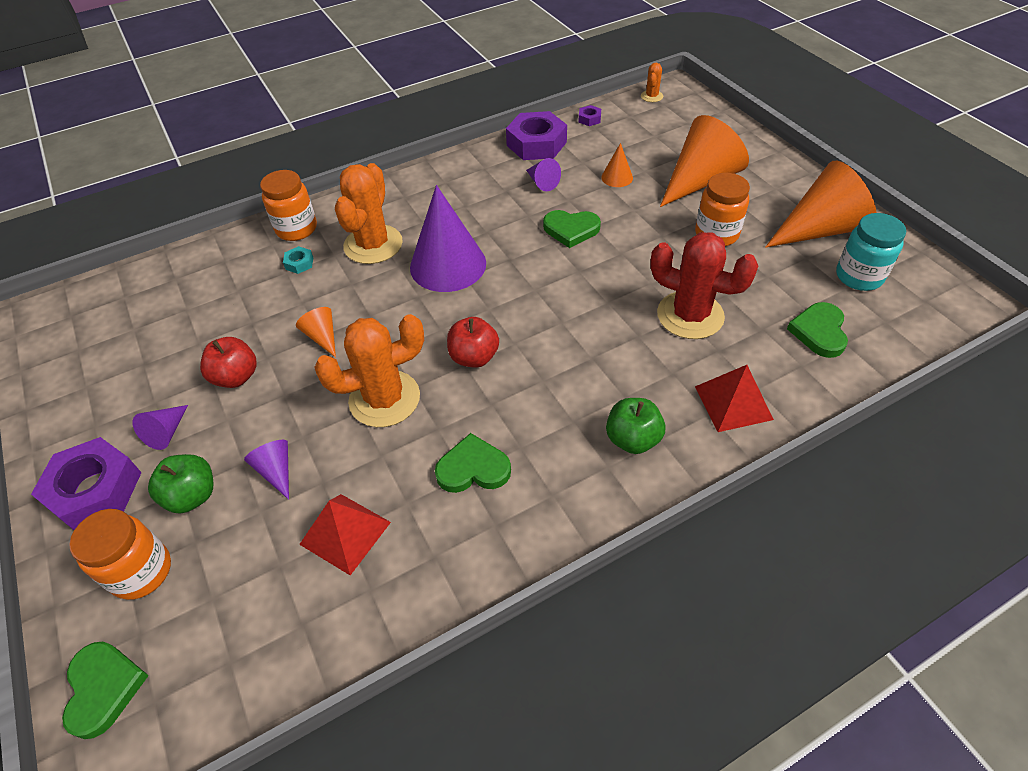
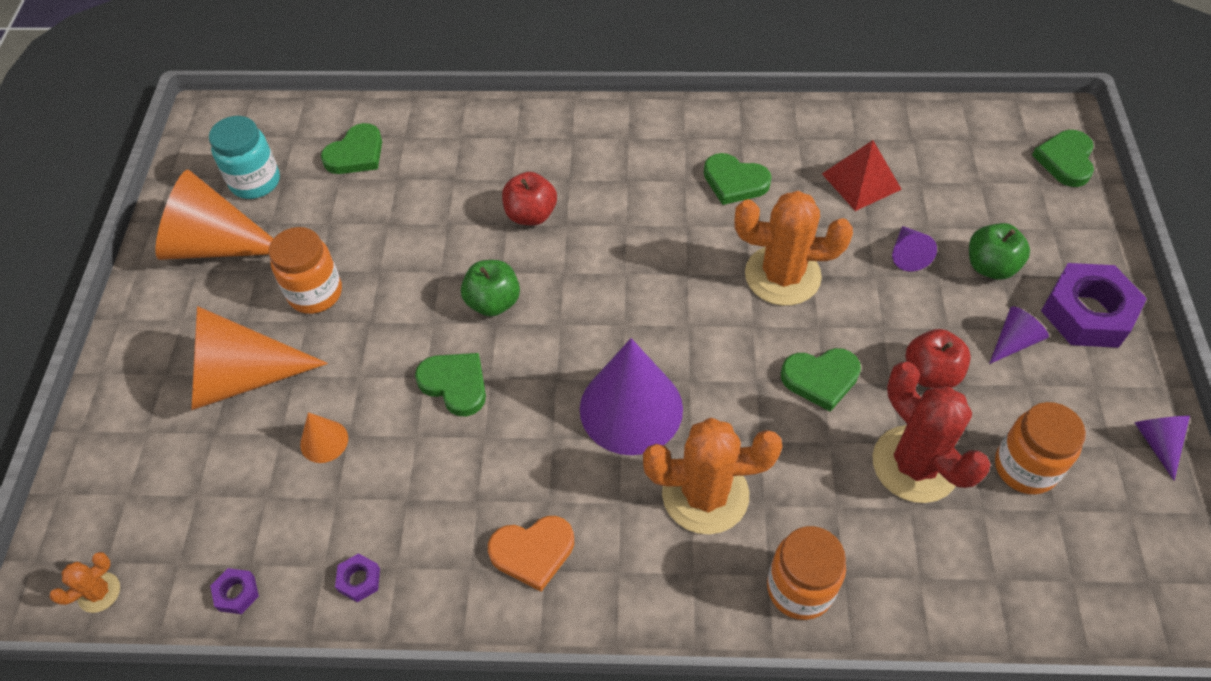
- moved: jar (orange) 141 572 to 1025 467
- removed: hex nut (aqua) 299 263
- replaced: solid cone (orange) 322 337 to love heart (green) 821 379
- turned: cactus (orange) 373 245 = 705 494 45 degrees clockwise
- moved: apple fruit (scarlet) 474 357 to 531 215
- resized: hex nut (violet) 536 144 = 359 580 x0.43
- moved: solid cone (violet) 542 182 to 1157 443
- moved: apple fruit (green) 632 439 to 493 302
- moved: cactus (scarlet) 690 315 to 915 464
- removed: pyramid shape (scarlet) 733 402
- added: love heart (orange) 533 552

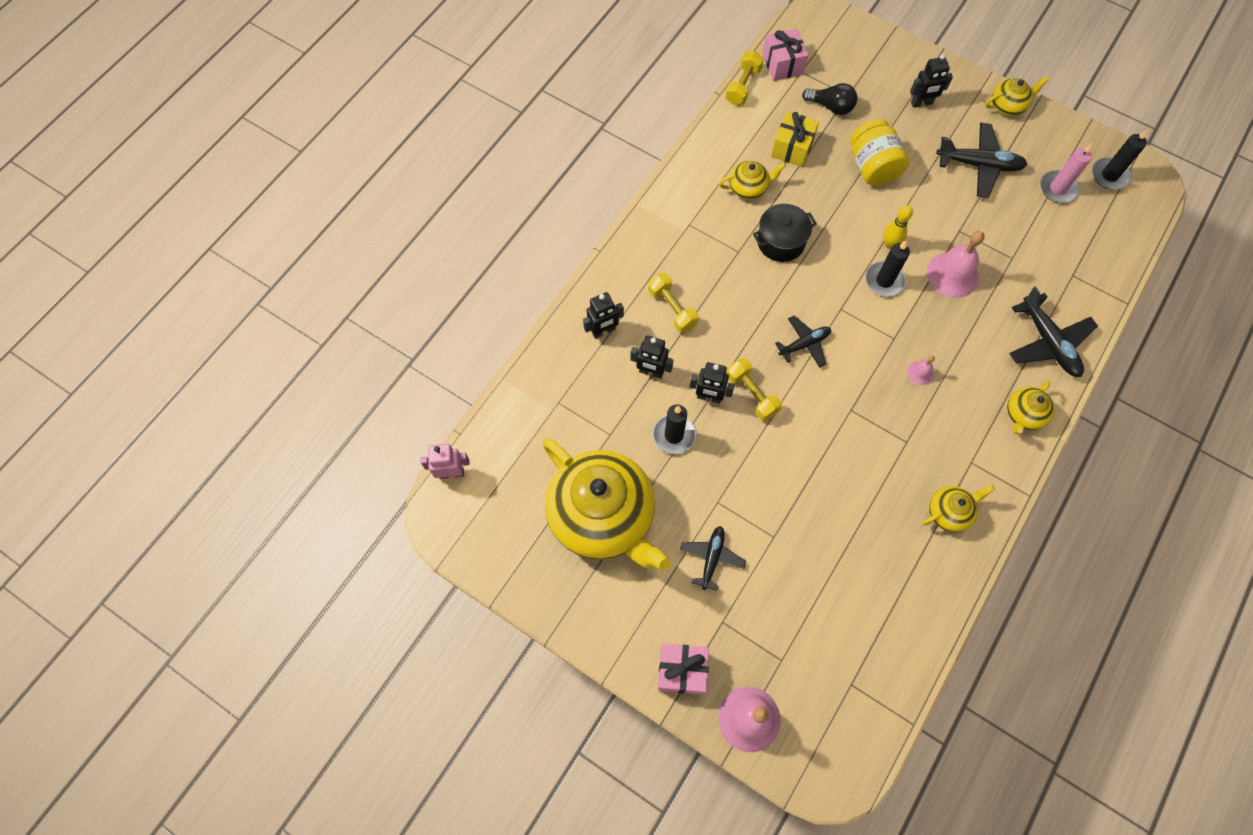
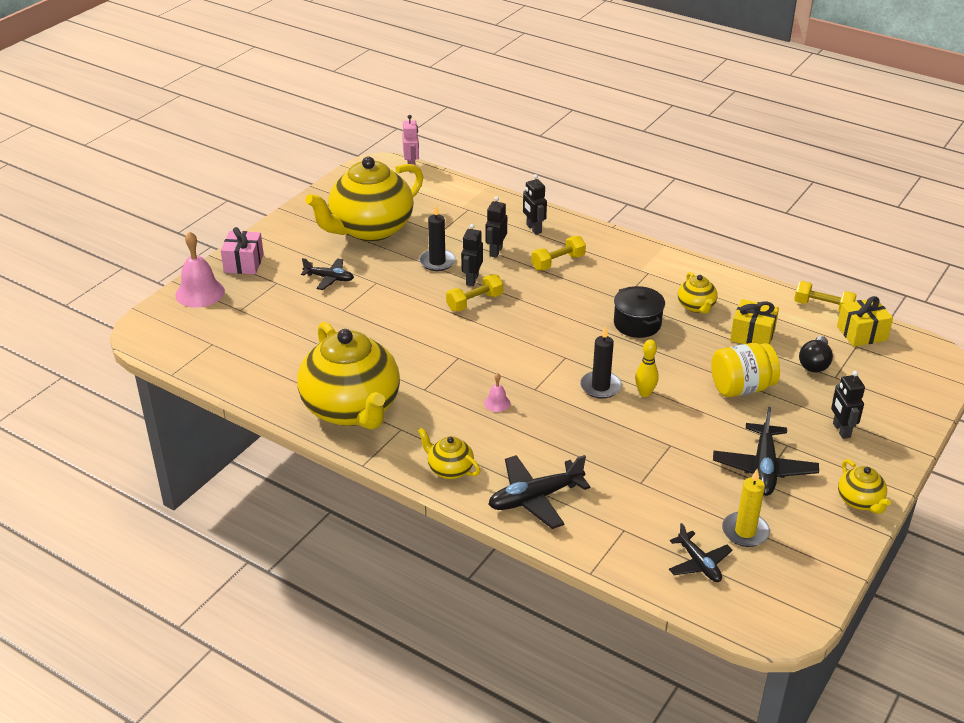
- recoloured: present (pink) 782 64 to present (golden) 861 333
- moved: toy plane (black) 804 344 to 699 563
- resized: china teapot (golden) 949 512 = 352 409 x2.32
- removed: school bell (pink) 952 274
- recoloured: candle (pink) 1057 188 to candle (golden) 745 532
- removed: candle (black) 1109 175

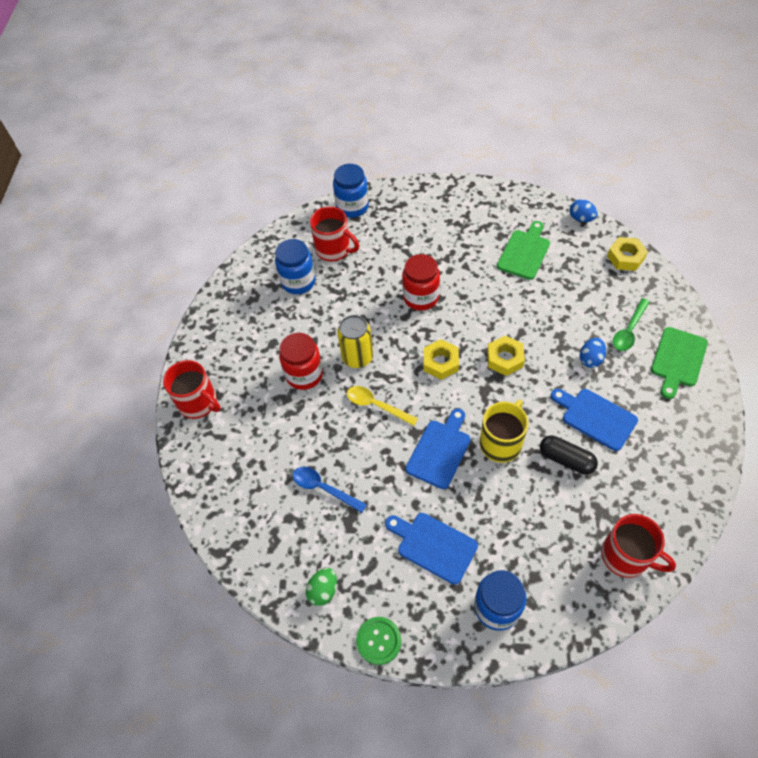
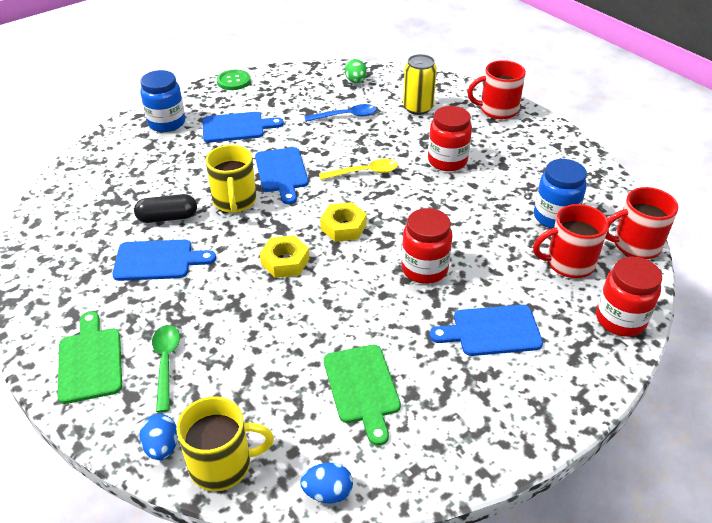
- moved: egg (green) 323 590 to 355 81
- recoloured: jar (cobalt) 352 207 to jar (scarlet) 620 319
- moved: soda can (golden) 357 357 to 418 108
- moved: egg (cobalt) 590 359 to 162 447
- moved: tea mug (scarlet) 626 556 to 635 245
- replaced: hex nut (golden) 625 257 to tea mug (golden) 222 464
- added: bread board (cobalt) 491 331

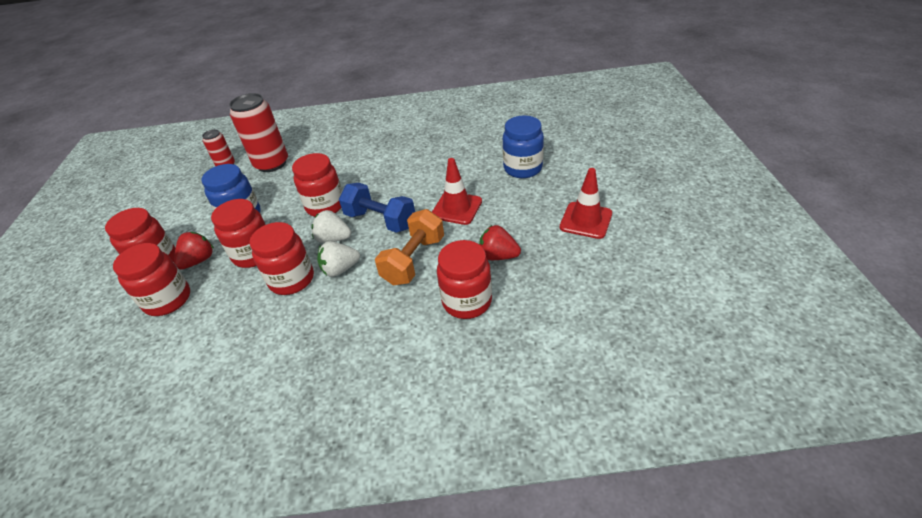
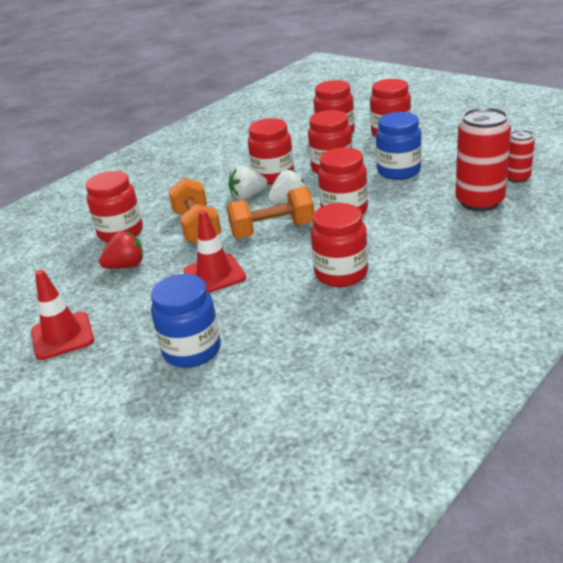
- removed: strawberry (scarlet) 199 260
- turned: strawberry (pure white) 340 269 = 248 196 135 degrees counterclockwise
- recoloured: free weight (cobalt) 380 220 to free weight (orange) 272 230
- added: jar (scarlet) 341 274

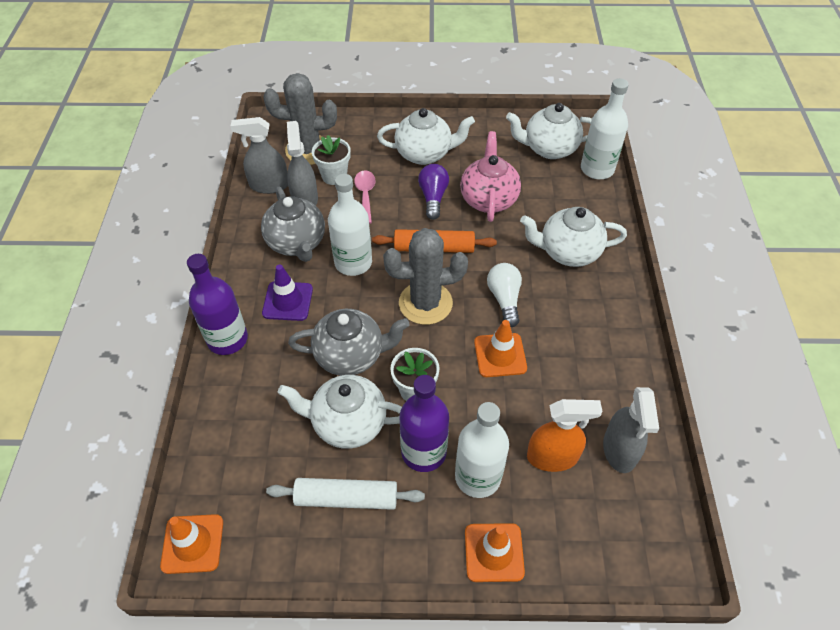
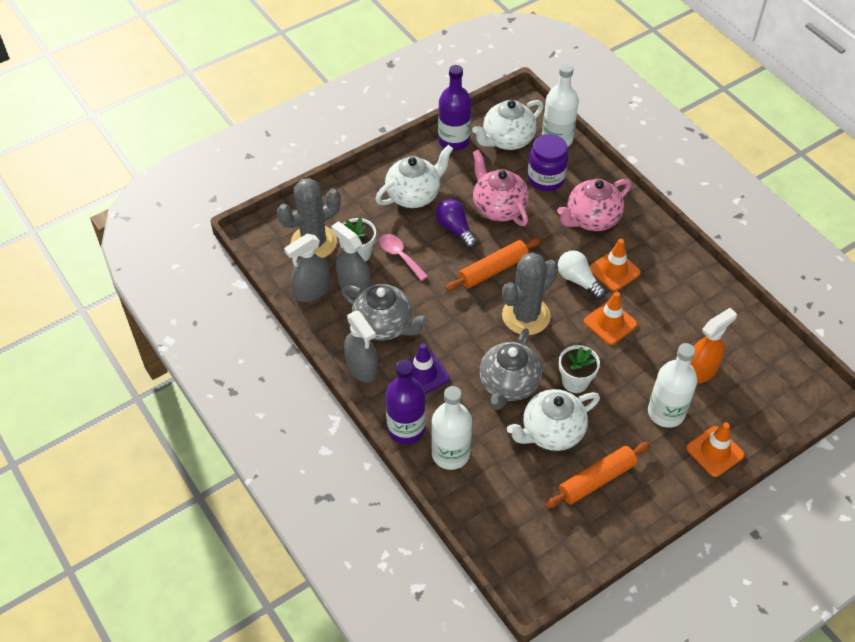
- moved: traffic cone (orange) 192 544 to 614 271
- recoloured: rolling pin (pure white) 346 498 to rolling pin (orange) 596 479
- turned: china teapot (ash-grey) 351 355 = 508 385 150 degrees clockwise
- moved: bottle (pure white) 353 263 to 450 454
- moved: bottle (violet) 423 452 to 454 141
- recoloured: china teapot (pure white) 568 252 to china teapot (pink) 591 219
- moved: spray cleaner (ash-grey) 619 450 to 362 368
- added: jar (violet) 546 179

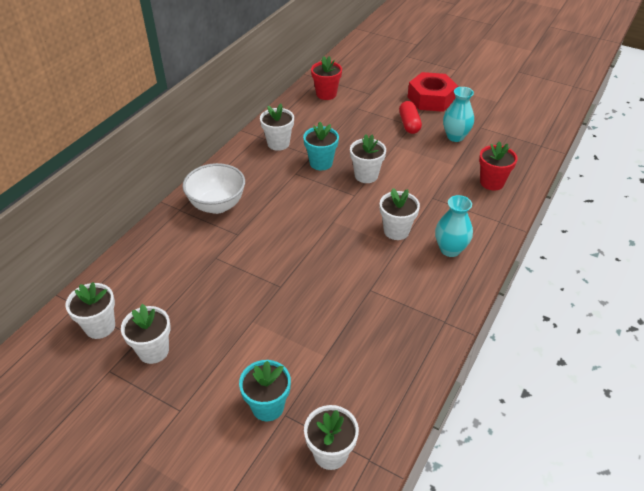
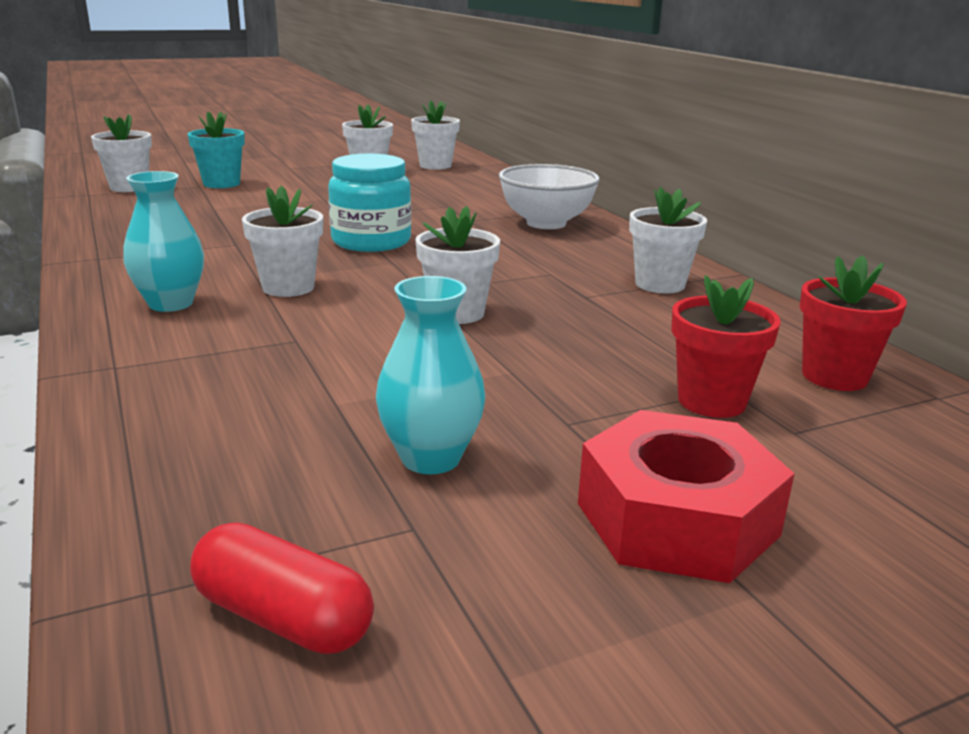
- removed: plant pot (aqua) 321 163
- moved: capsule (scarlet) 409 124 to 283 618
- moved: plant pot (scarlet) 492 182 to 711 401
- added: jar (aqua) 371 241

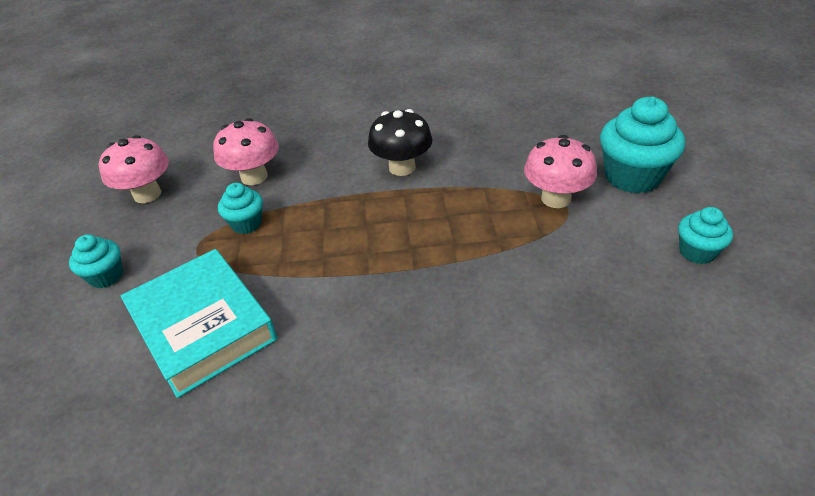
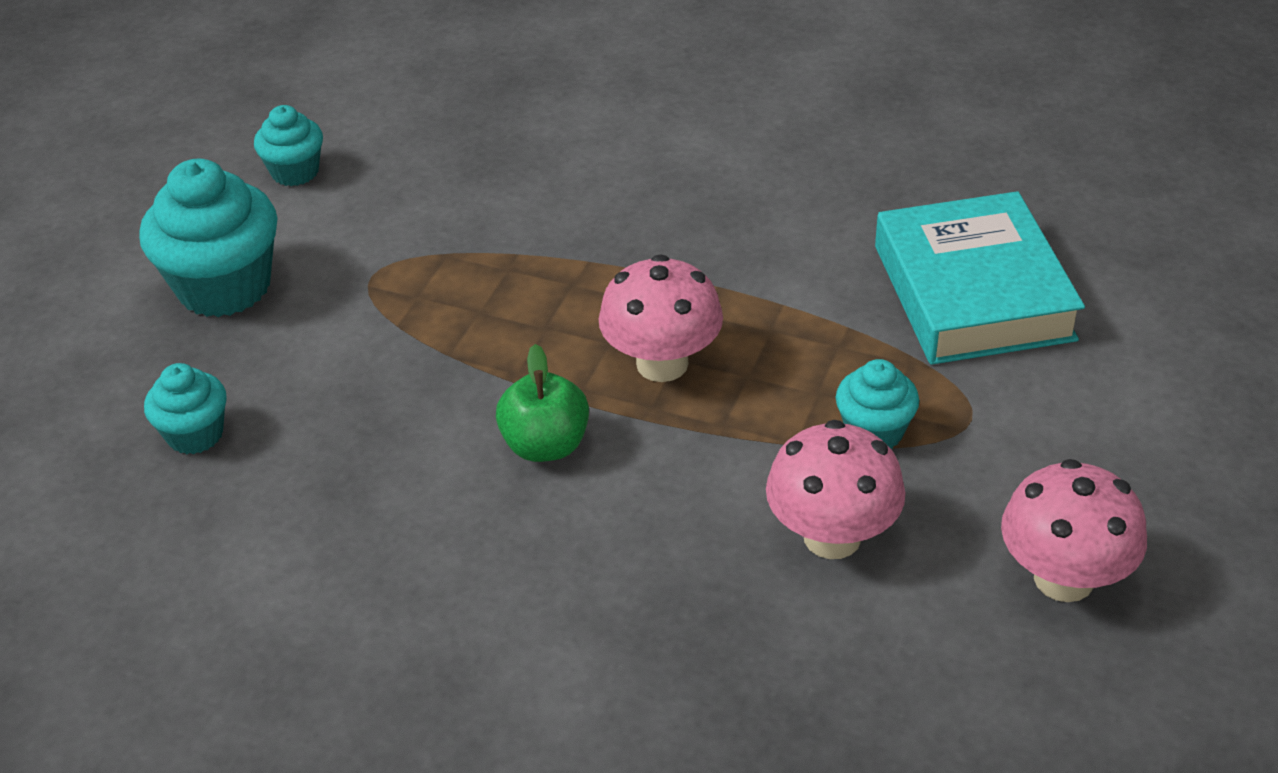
- moved: cupcake (aqua) 106 276 to 195 434
- replaced: fungus (black) 402 167 to apple fruit (green) 545 445
- moved: fungus (pink) 556 198 to 662 364

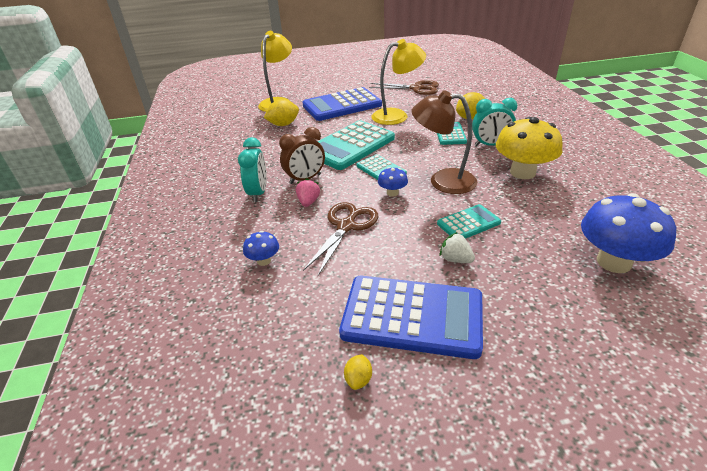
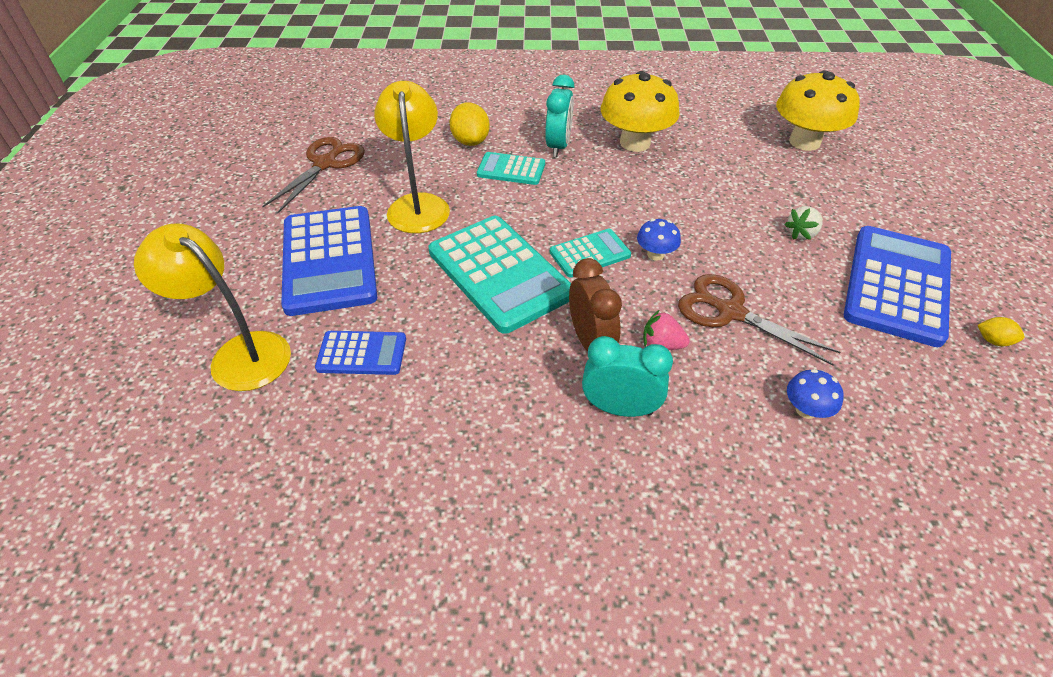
- replaced: toy lemon (golden) 283 124 to pocket calculator (cobalt) 362 353
- removed: desk lamp (dark brown) 442 181
- removed: pocket calculator (aqua) 468 223
- recoloured: fungus (cobalt) 613 262 to fungus (golden) 804 142

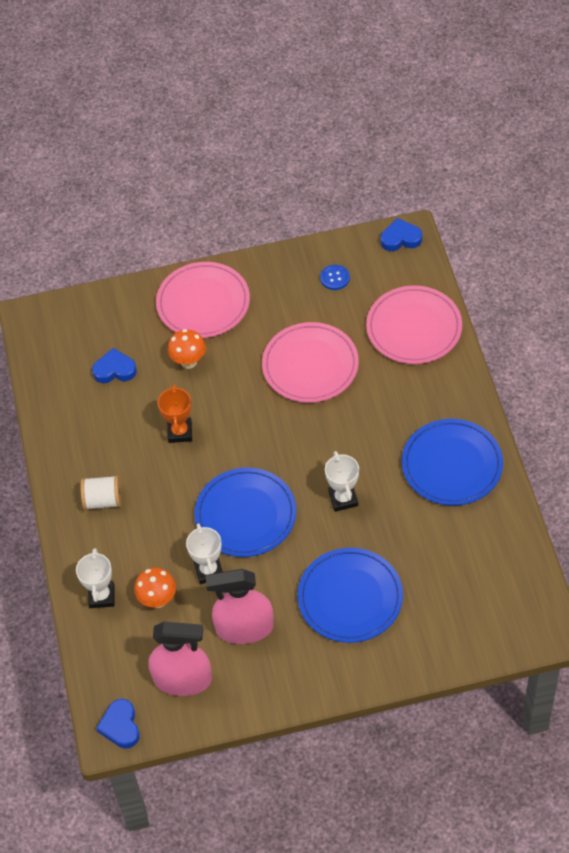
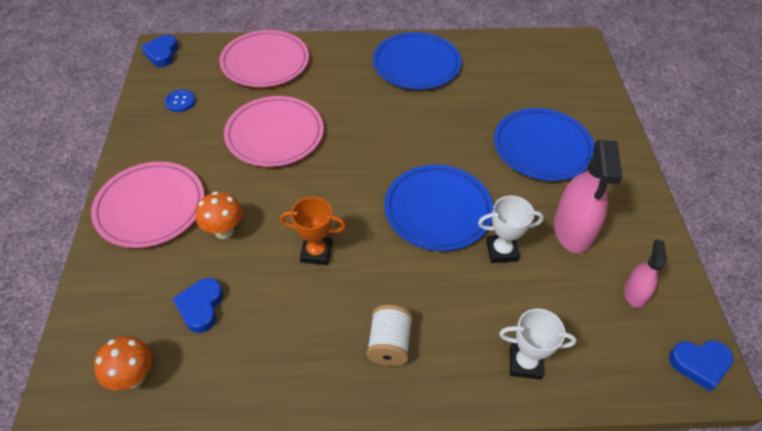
- moved: fungus (orange) 158 600 to 134 377
- resized: spray cleaner (pink) 182 679 = 635 293 x0.55
- removed: trophy (pure white) 343 499

